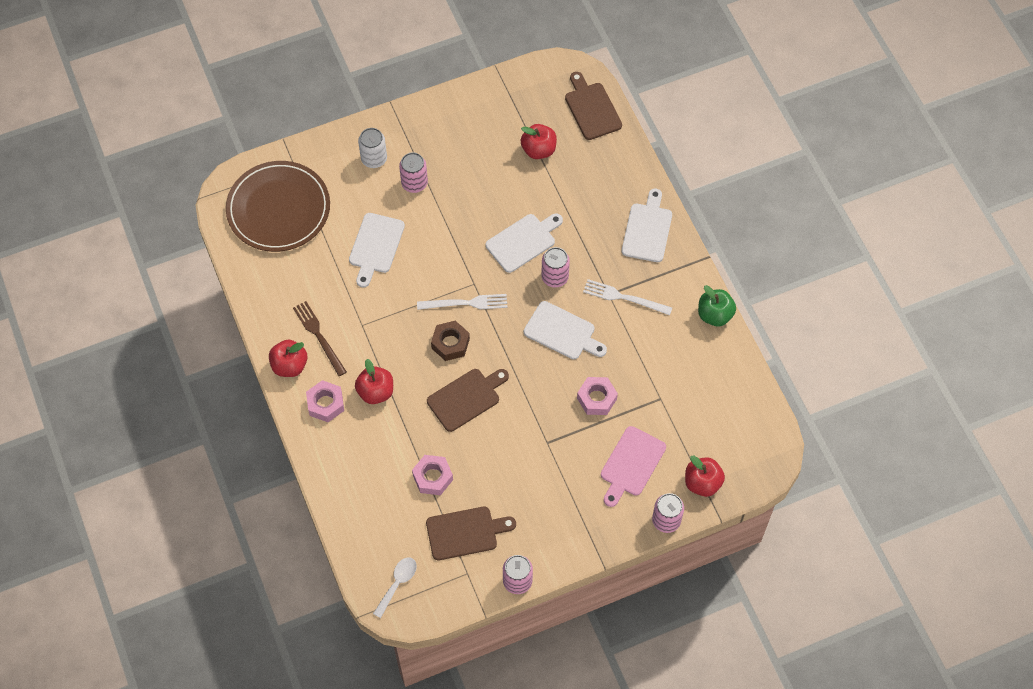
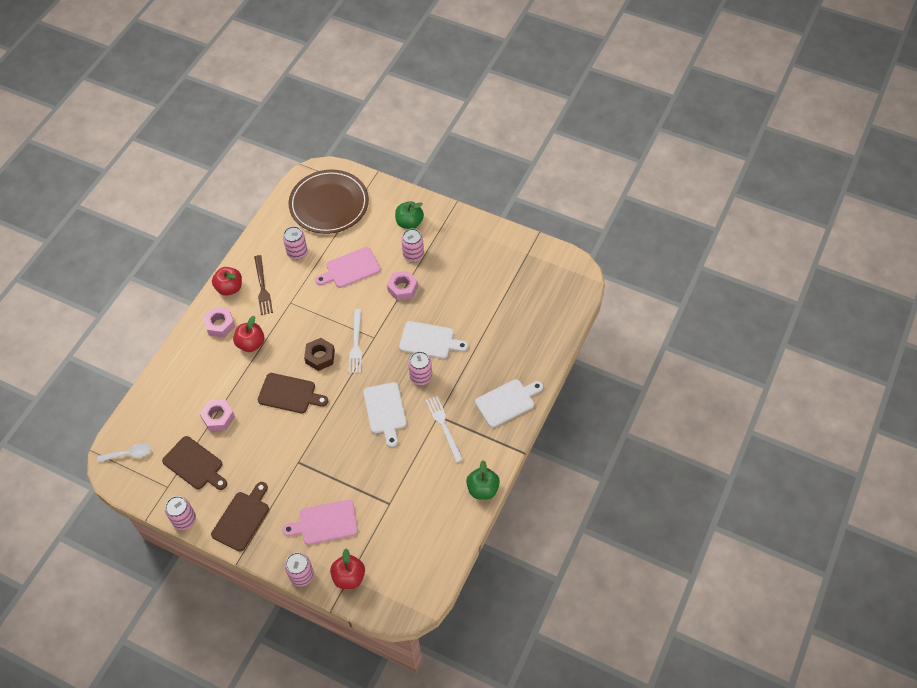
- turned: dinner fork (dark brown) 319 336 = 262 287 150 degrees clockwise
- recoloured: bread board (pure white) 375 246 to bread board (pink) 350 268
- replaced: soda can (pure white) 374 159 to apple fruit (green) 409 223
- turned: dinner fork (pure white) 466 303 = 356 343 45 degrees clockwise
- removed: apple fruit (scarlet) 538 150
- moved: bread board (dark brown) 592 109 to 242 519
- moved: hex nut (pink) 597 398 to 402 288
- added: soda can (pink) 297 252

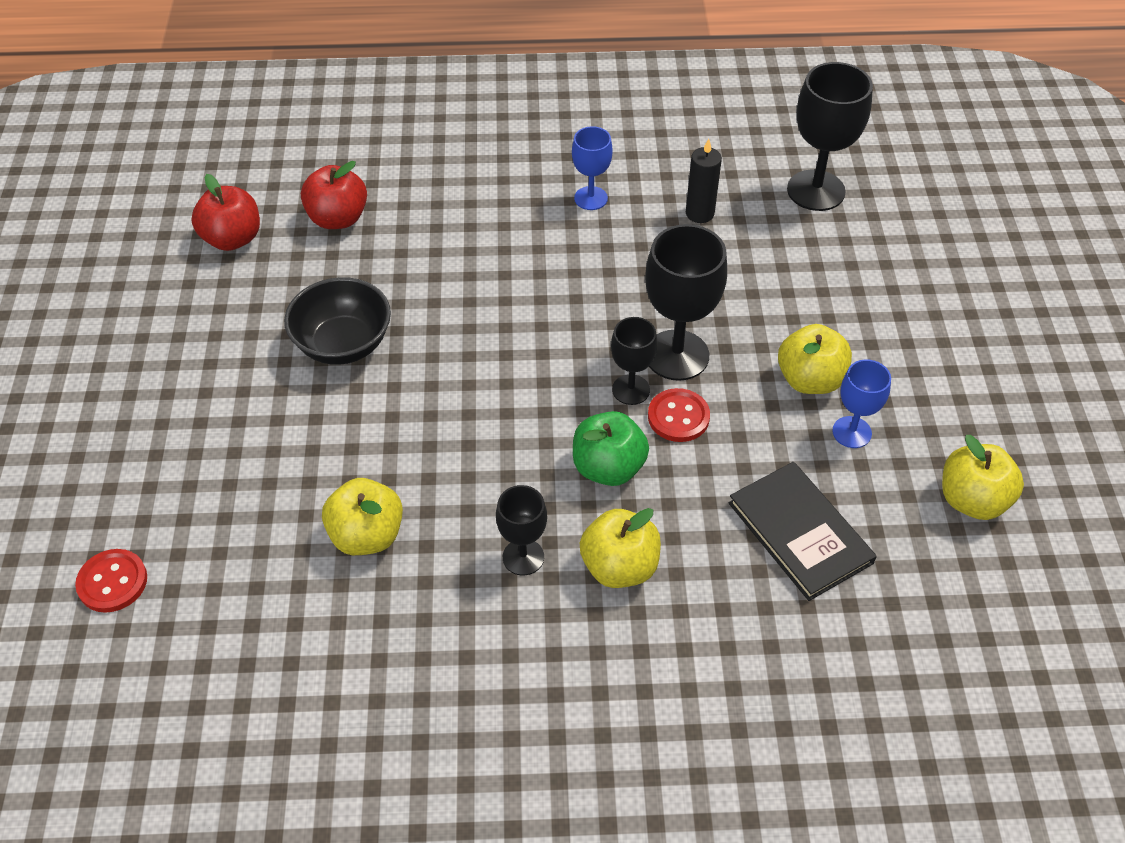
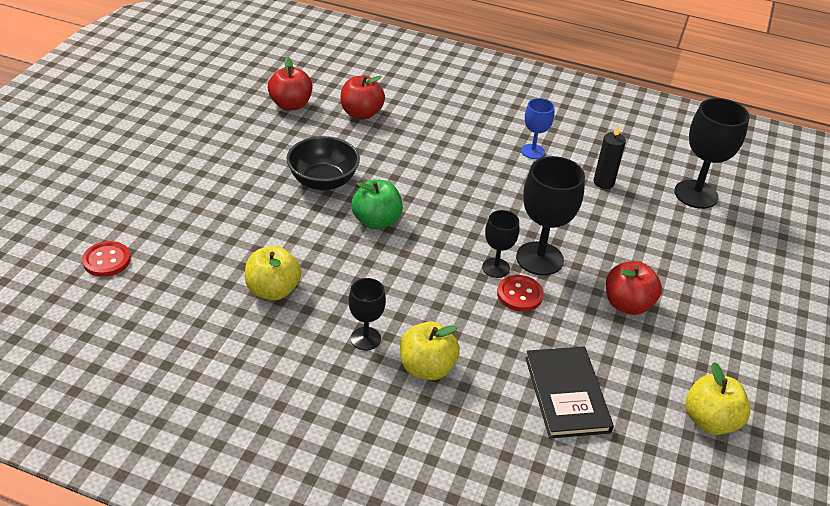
- moved: apple fruit (green) 608 468 to 376 221
- recoloured: apple fruit (golden) 810 380 to apple fruit (scarlet) 627 304
- removed: goblet (cobalt) 852 432

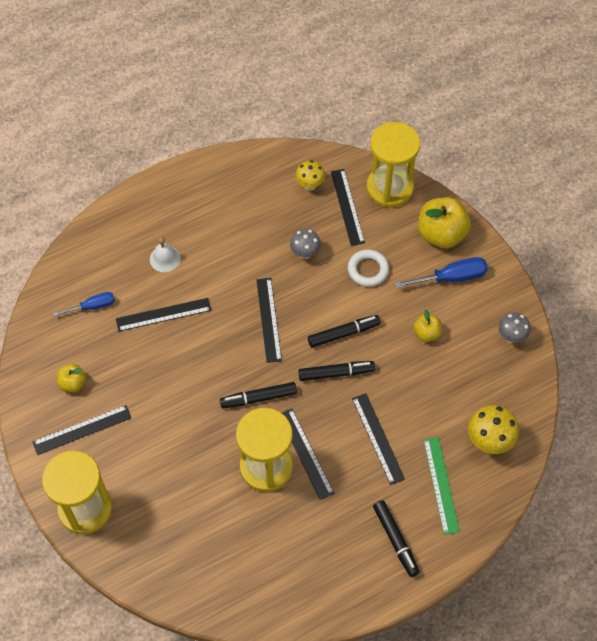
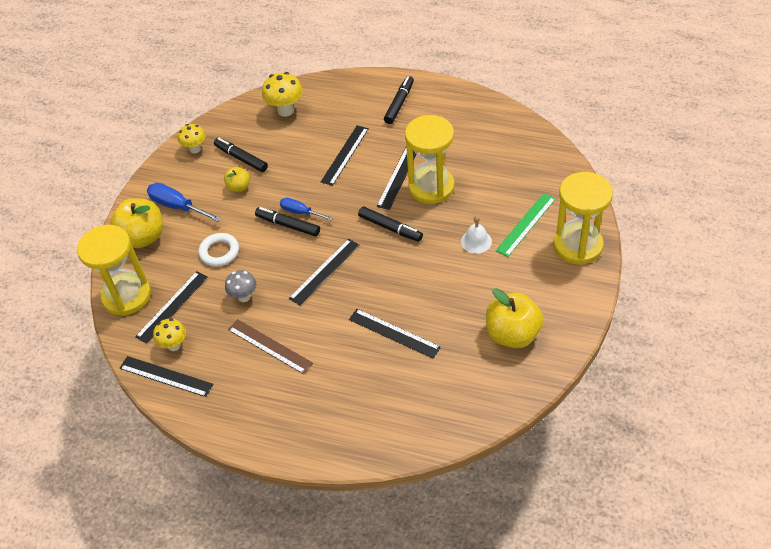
- moved: ruler (black) 82 430 to 166 376
- moved: screwdriver (cobalt) 92 306 to 300 212
- resized: apple fruit (golden) 73 383 = 512 334 x1.91
- moved: school bell (pure white) 165 258 to 476 241
- moved: marker (black) 336 373 to 241 158
- moved: ruler (green) 441 485 to 526 224
- recoloured: fungus (ash-grey) 511 337 to fungus (golden) 195 149
- added: ruler (dark brown) 269 346

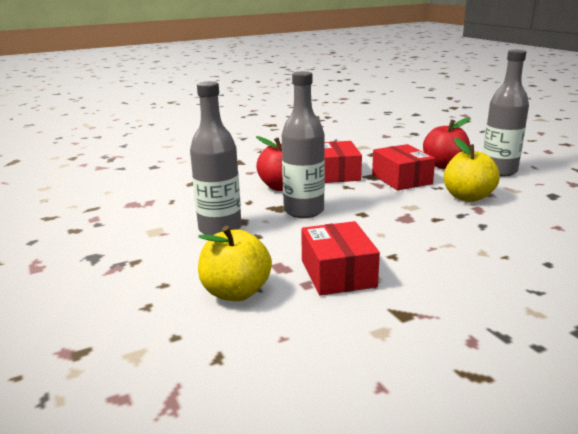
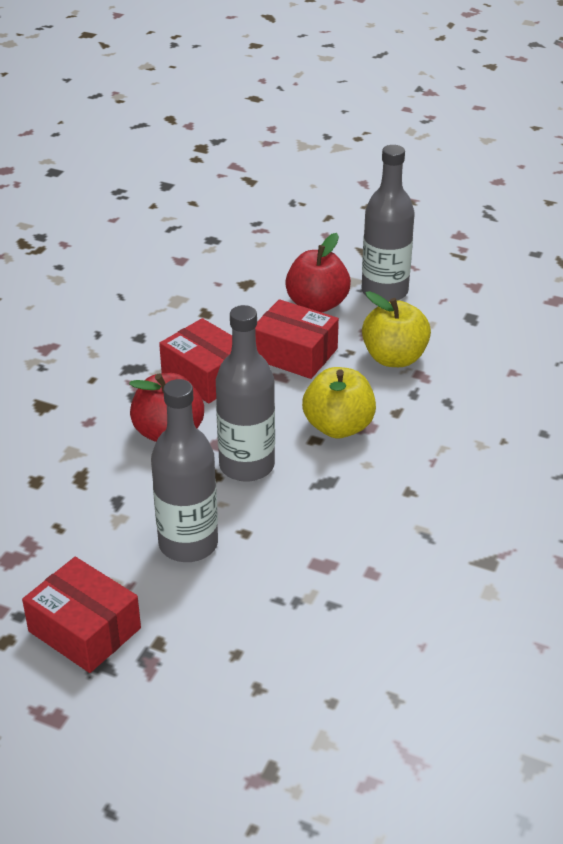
- moved: apple fruit (golden) 236 292 to 338 427
- moved: parcel (scarlet) 337 273 to 84 630

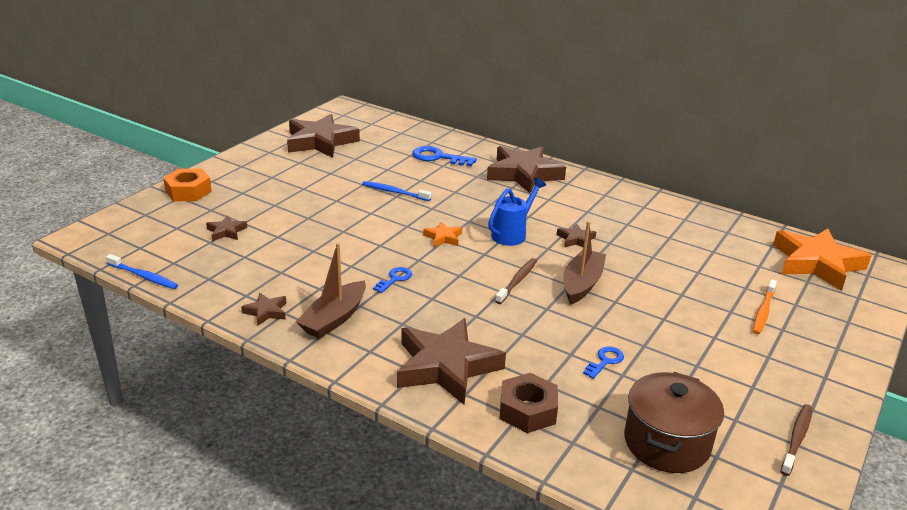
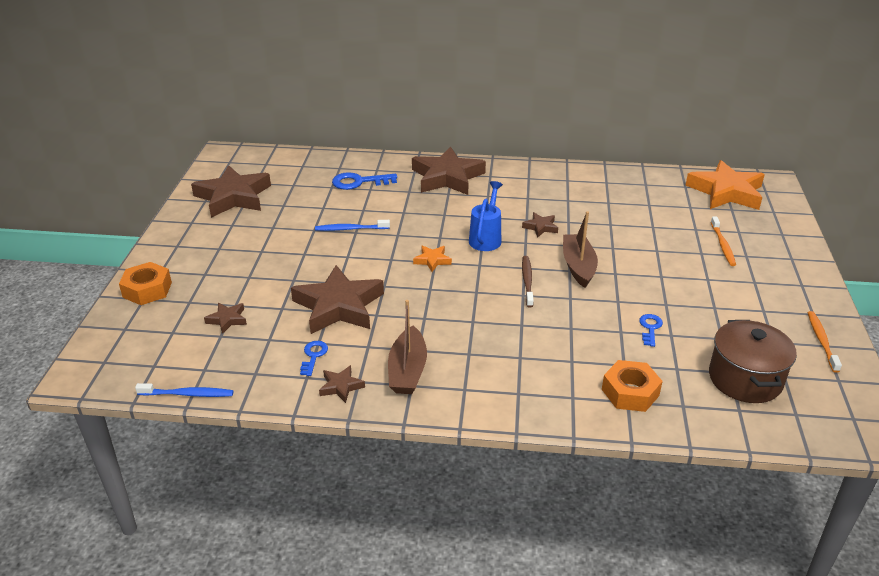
- moved: key (cobalt) 395 279 to 313 356
- moved: star (dark brown) 446 366 to 338 306
- recoloured: hex nut (dark brown) 527 410 to hex nut (orange) 630 392
- recoloured: tooth brush (dark brown) 797 438 to tooth brush (orange) 821 340

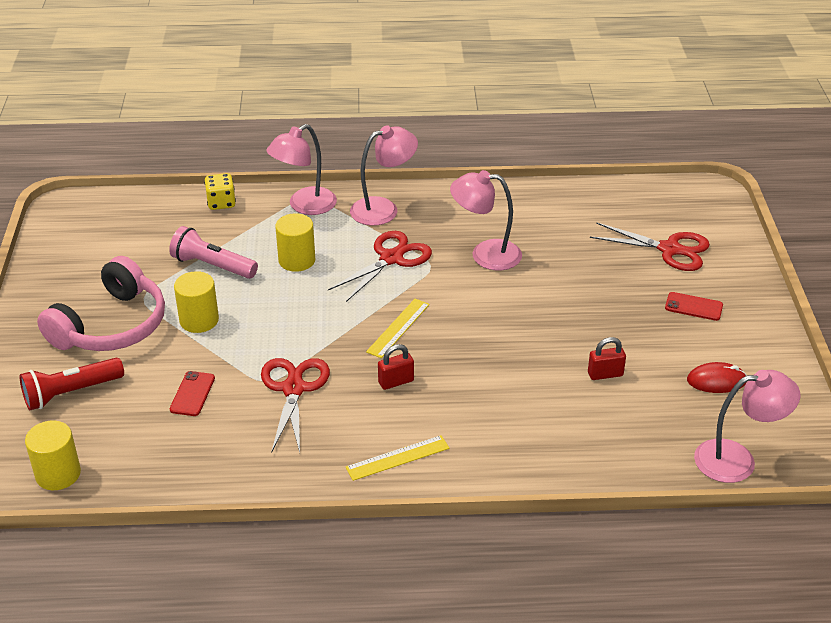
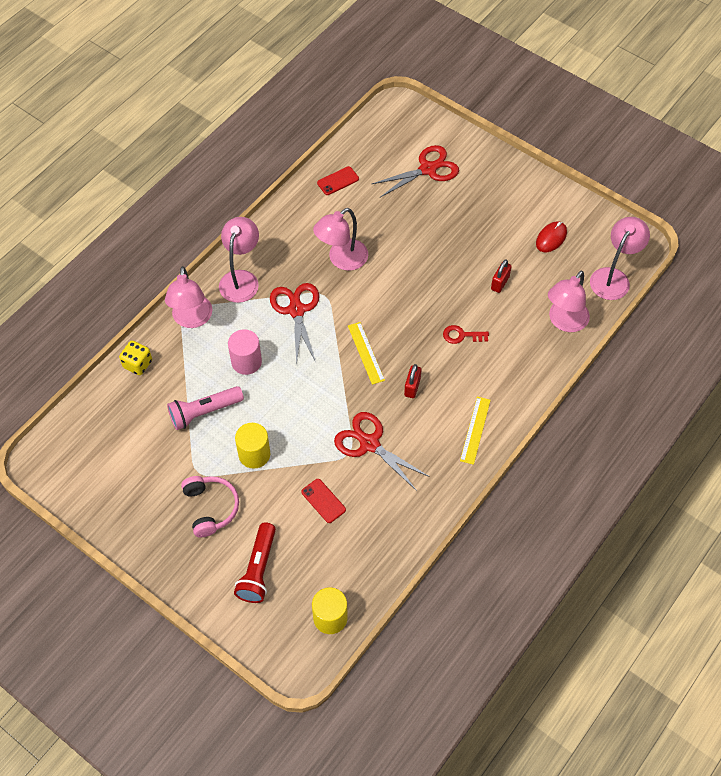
- resized: headphones (pink) 111 326 = 211 508 x0.63
- recoloured: cylinder shape (golden) 297 260 to cylinder shape (pink) 246 362
- moved: smartphone (scarlet) 693 307 to 338 181
- added: key (scarlet) 461 335
- added: desk lamp (pink) 564 322

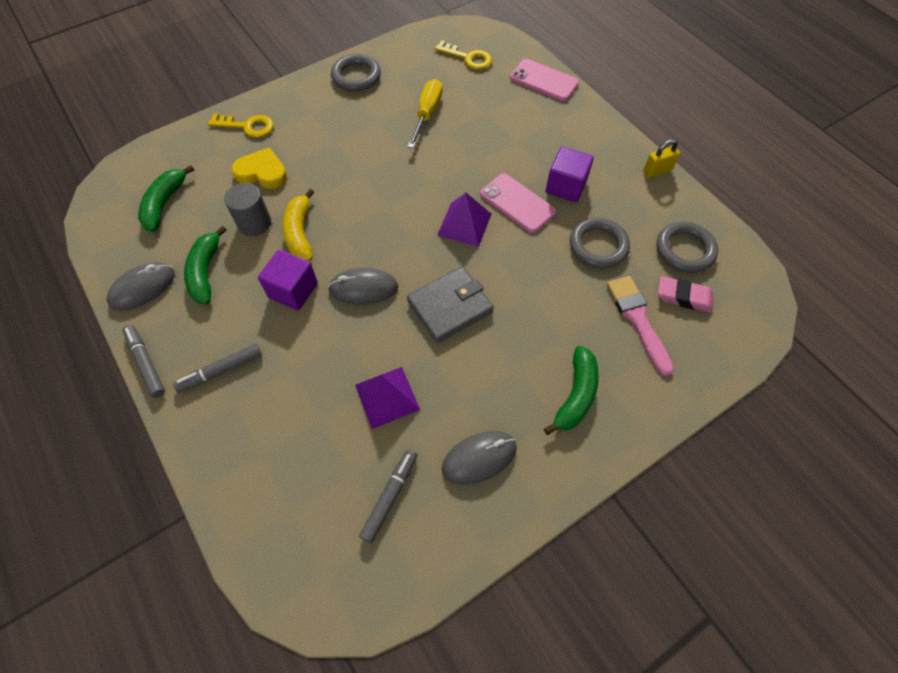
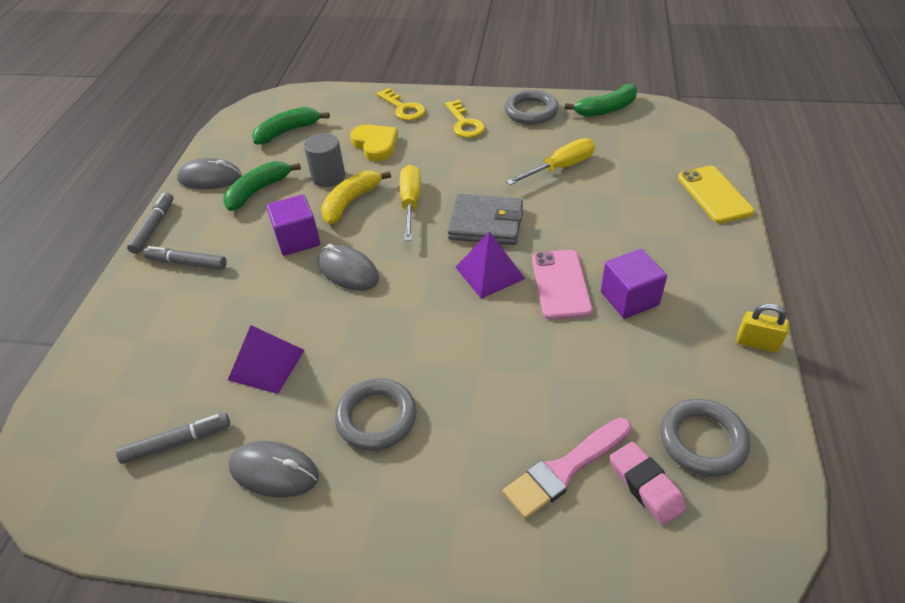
- moved: wallet (ash-grey) 450 306 to 486 223
- moved: key (golden) 468 58 to 464 123
- recoloured: smartphone (pink) 543 81 to smartphone (golden) 714 195
- moved: banana fruit (green) 576 395 to 606 109
- moved: hoop (ash-grey) 598 246 to 376 417
- turned: paint brush (pink) 638 320 = 565 469 150 degrees counterclockwise
- added: screwdriver (golden) 410 203

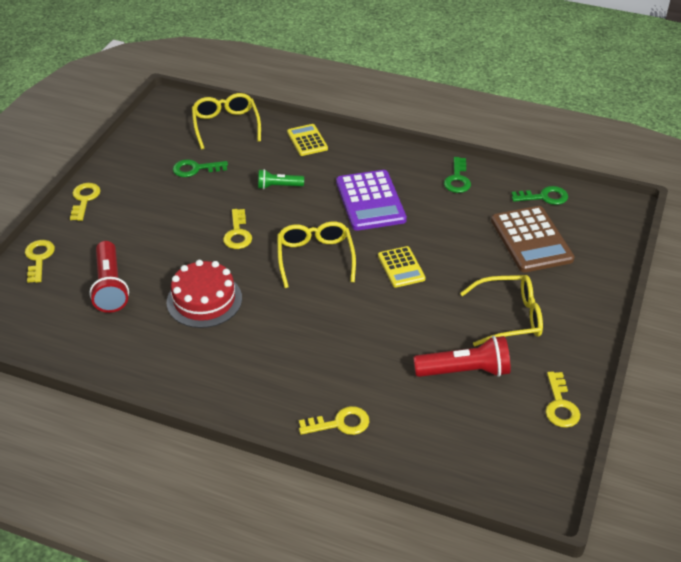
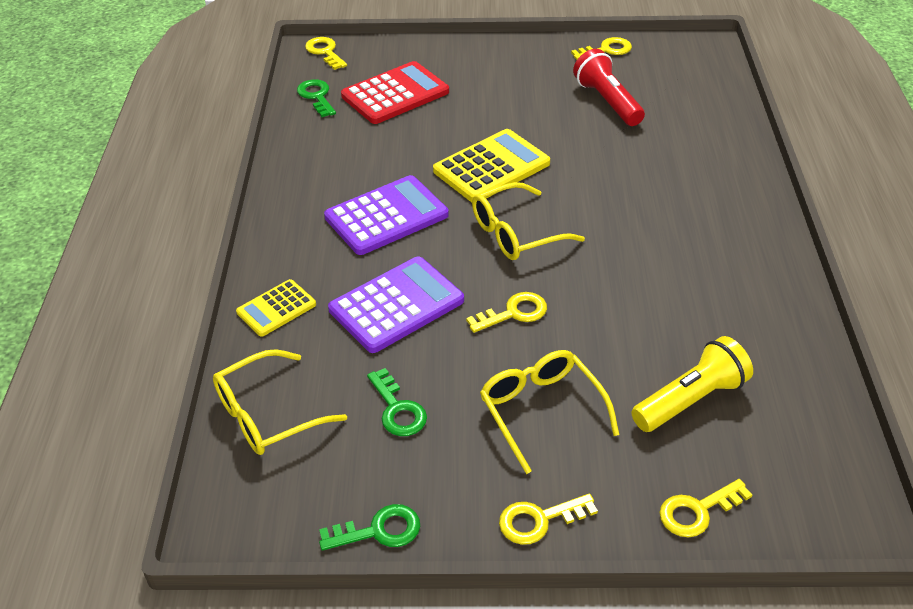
- recoloured: torch (scarlet) 110 286 to torch (golden) 690 400
- removed: layer cake (scarlet) 204 300
- replaced: torch (green) 278 186 to pocket calculator (violet) 396 305
- moved: key (golden) 340 423 to 325 52
- resized: pocket calculator (golden) 401 267 = 491 167 x1.72
- moved: key (green) 457 179 to 379 530
- moved: glasses (golden) 509 317 to 541 411
- recoloured: pocket calculator (dark brown) 531 240 to pocket calculator (scarlet) 395 94

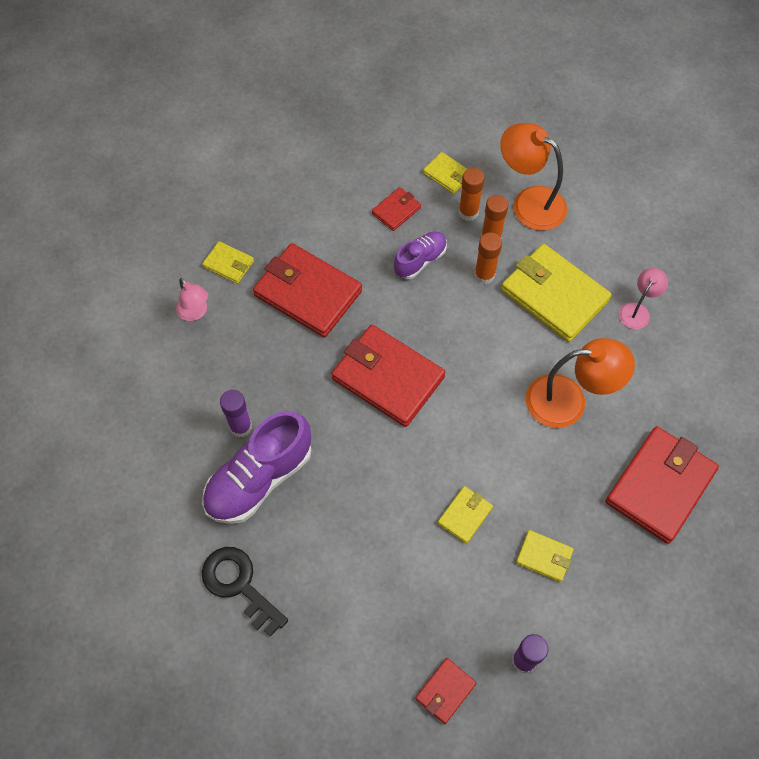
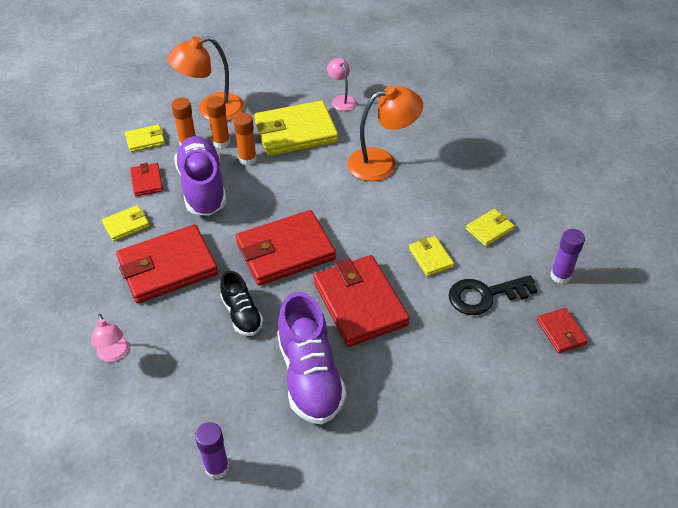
- turned: desk lamp (pink) 195 313 = 114 354 75 degrees clockwise
- moved: wallet (golden) 228 264 to 126 225
- moved: key (black) 239 585 to 485 296
- moved: glue stick (violet) 241 427 to 217 467
- resized: lace-up shoe (violet) 420 260 = 202 187 x1.76
- turned: desk lamp (orange) 568 401 = 382 163 45 degrees clockwise
- moved: wallet (scarlet) 660 486 to 360 303
- added: lace-up shoe (black) 242 314

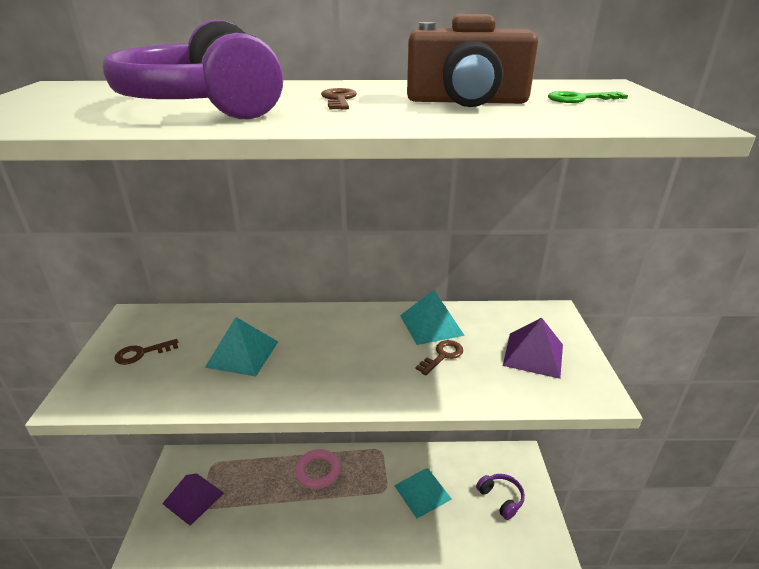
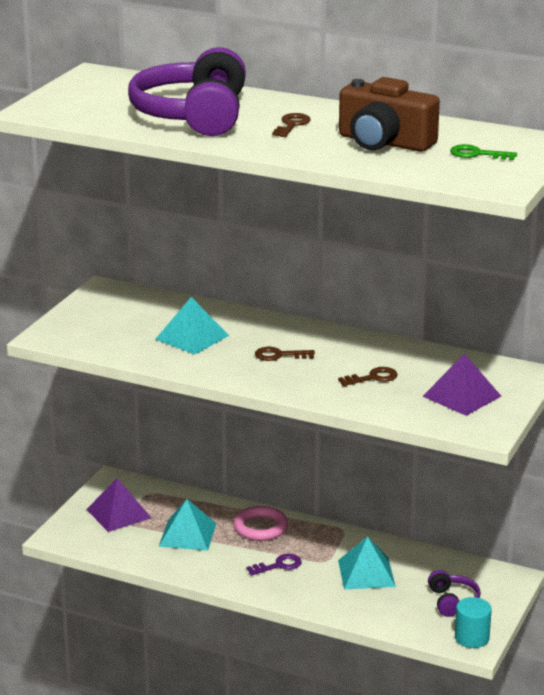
- moved: key (dark brown) 142 353 to 279 355
- moved: pyramid shape (aqua) 431 325 to 187 534
- added: key (violet) 279 565
- added: cylinder shape (aqua) 472 638

